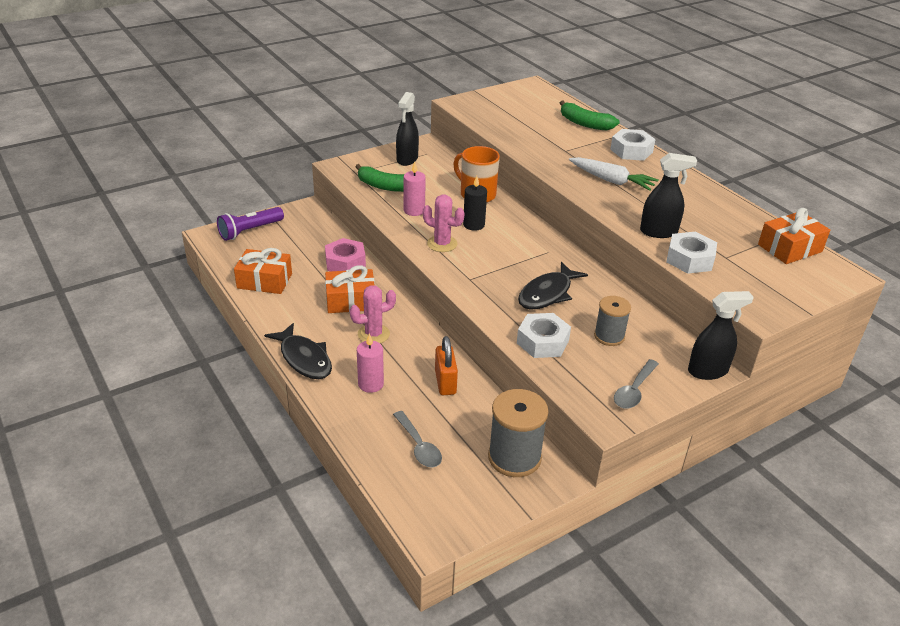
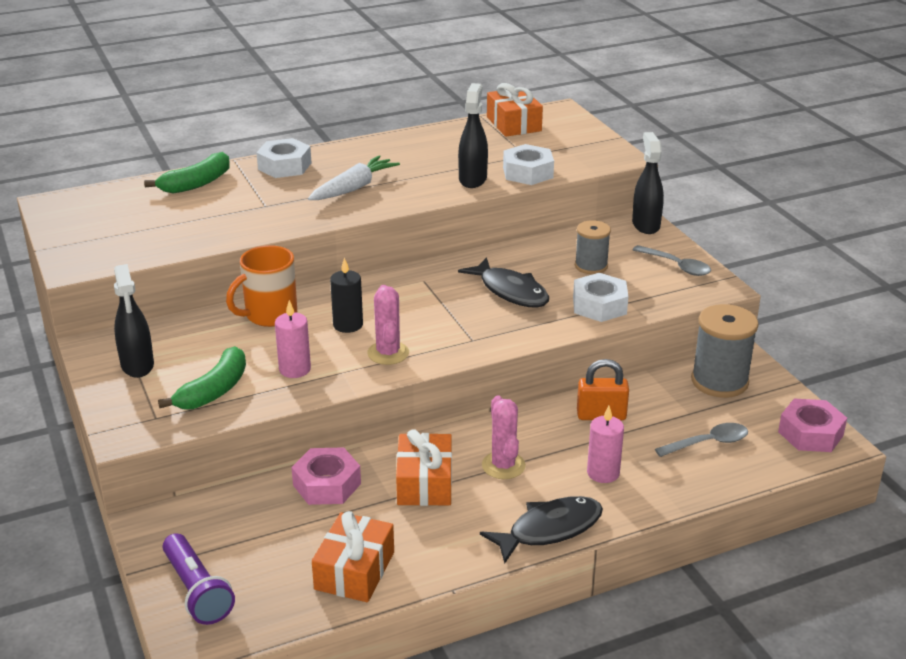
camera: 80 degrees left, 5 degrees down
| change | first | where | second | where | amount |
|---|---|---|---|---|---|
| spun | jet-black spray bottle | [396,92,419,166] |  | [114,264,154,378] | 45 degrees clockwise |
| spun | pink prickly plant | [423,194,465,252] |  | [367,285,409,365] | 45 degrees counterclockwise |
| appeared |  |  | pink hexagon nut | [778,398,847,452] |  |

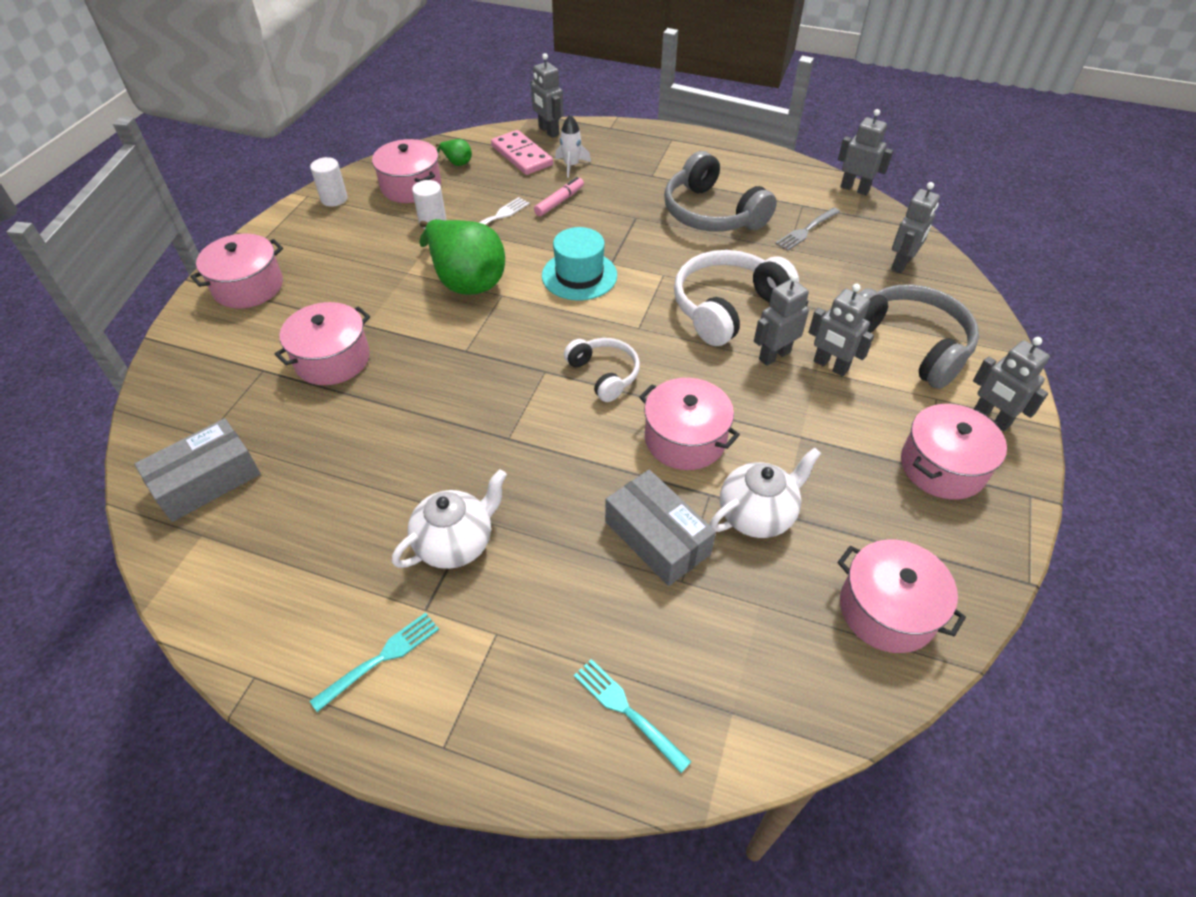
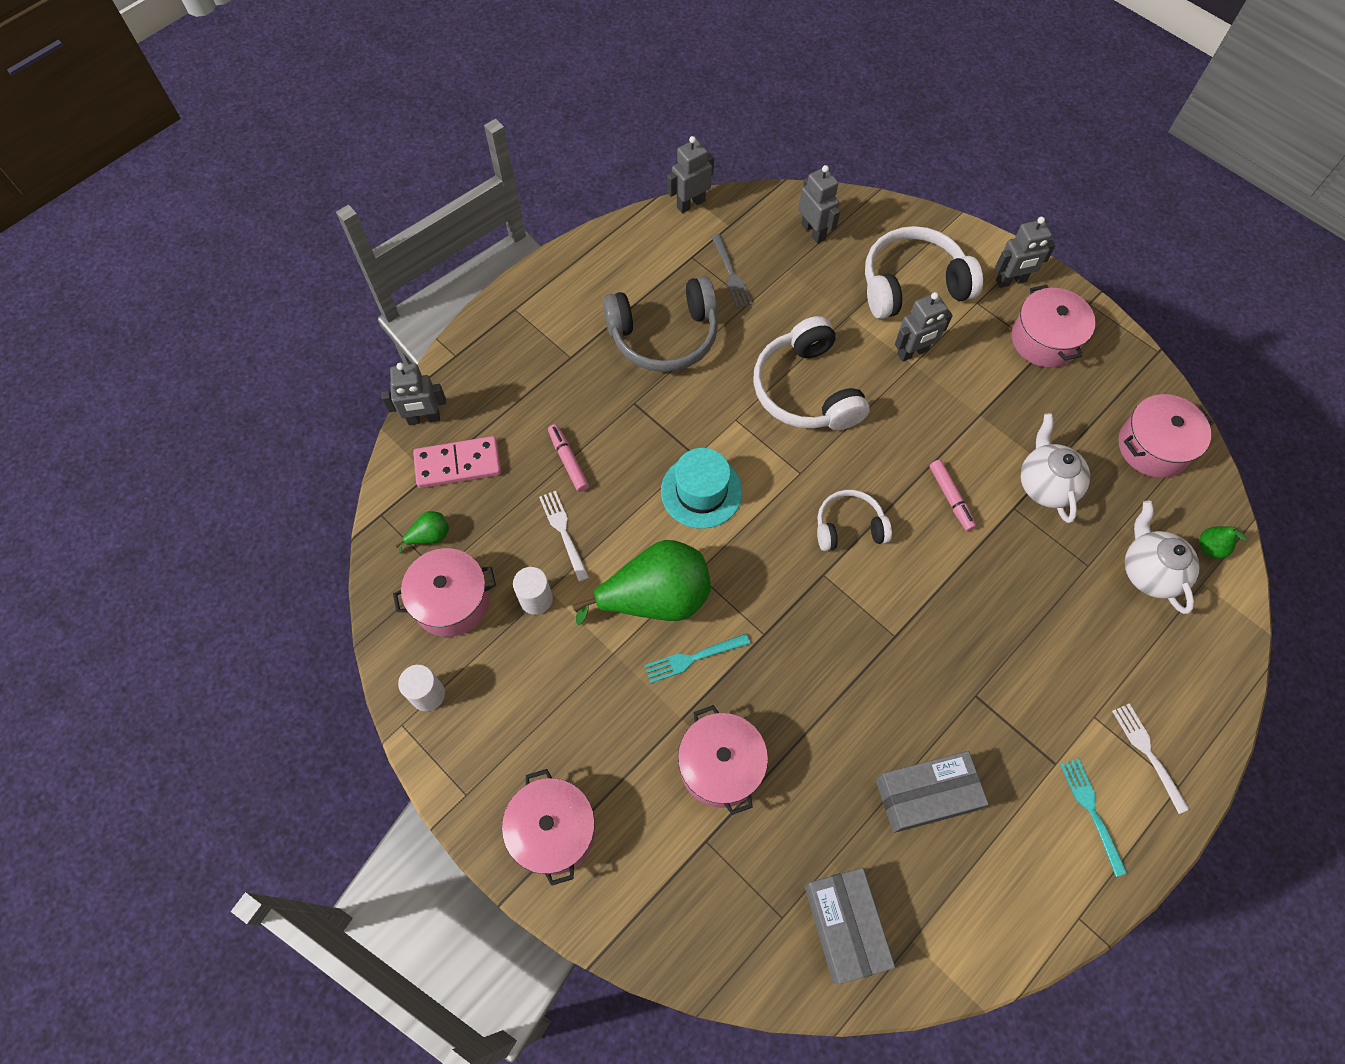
camera: 65 degrees left, 15 degrees up
| change | first | where | second | where | amount |
|---|---|---|---|---|---|
| missing | pure white rocket | [555,115,591,178] |  |  |  |
| missing | gray robot figure | [754,273,809,366] |  |  |  |
| colour | gray over-ear headphones | [858,284,979,389] | pure white over-ear headphones | [865,226,983,319] |  |
| exchanged | pink cooking pot | [639,378,740,470] | pink felt pen | [929,460,976,531] |  |
| relocated | pure white tea pot | [392,469,507,569] |  | [1125,501,1200,614] |  |
| relocated | gray box | [605,470,716,586] |  | [876,751,989,833] |  |
| relocated | teal fork | [574,659,692,773] |  | [644,634,750,683] |  |
| appeared |  |  | emerald pear fruit | [1199,526,1247,559] |  |
| appeared |  |  | pure white fork | [1112,703,1189,814] |  |

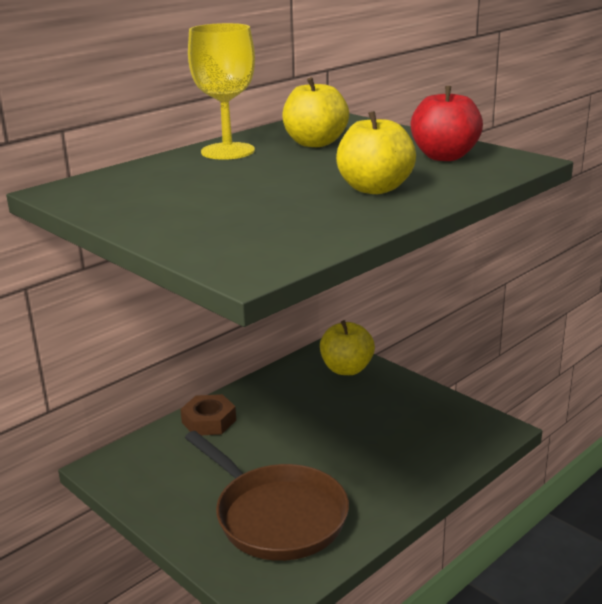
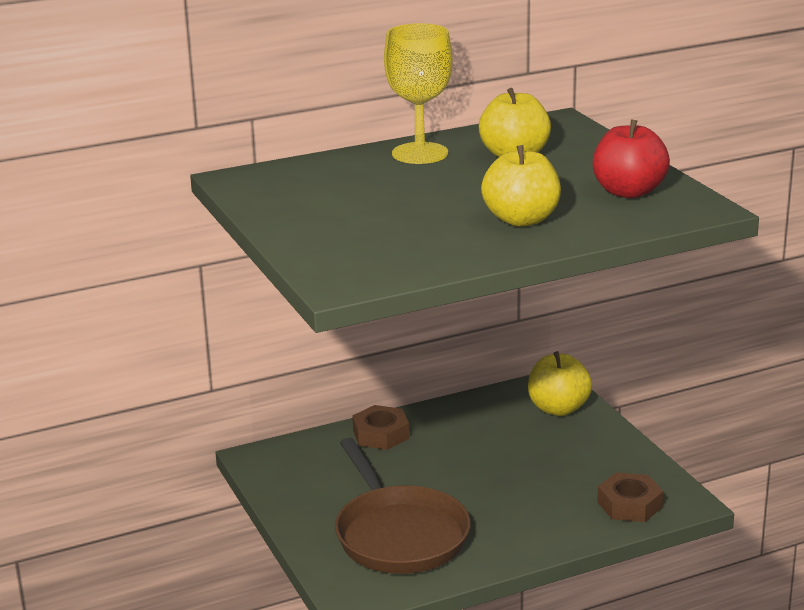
camera: 20 degrees right, 0 degrees up
| change | first | where | second | where | amount |
|---|---|---|---|---|---|
| appeared |  |  | dark brown hexagon nut | [597,472,663,522] |  |

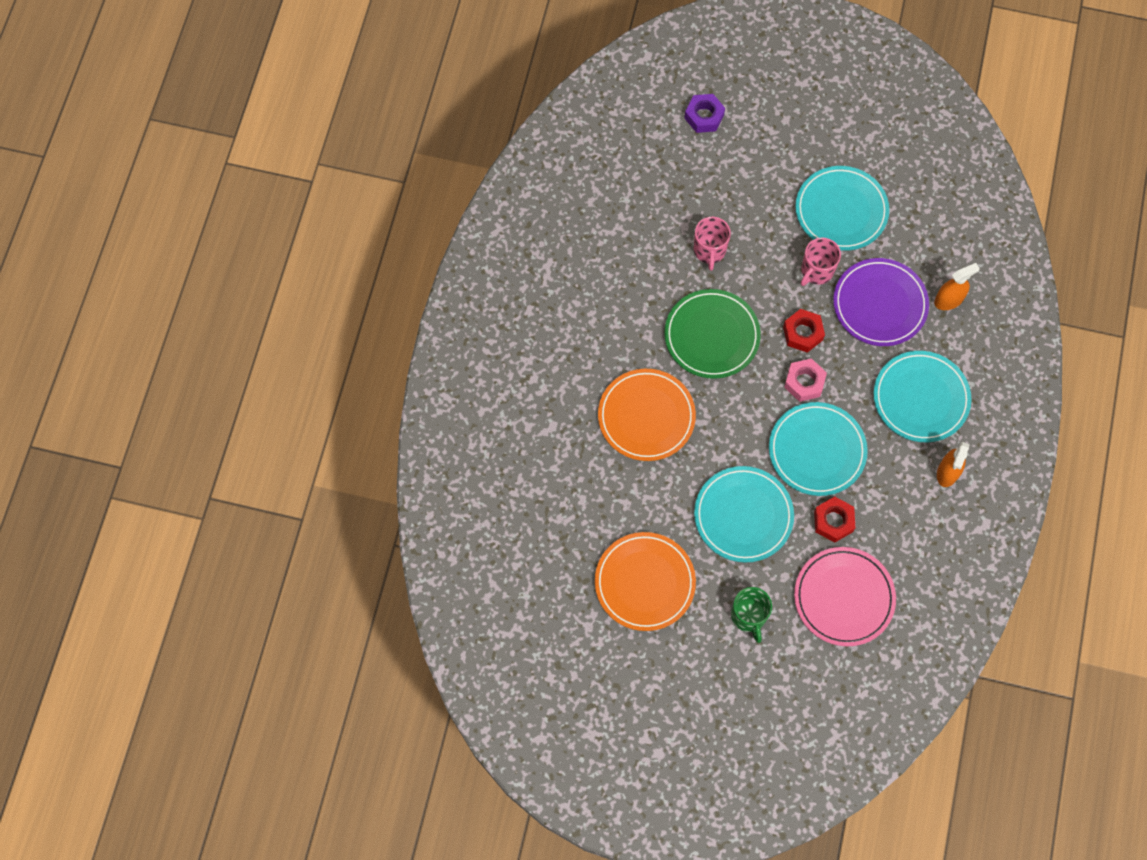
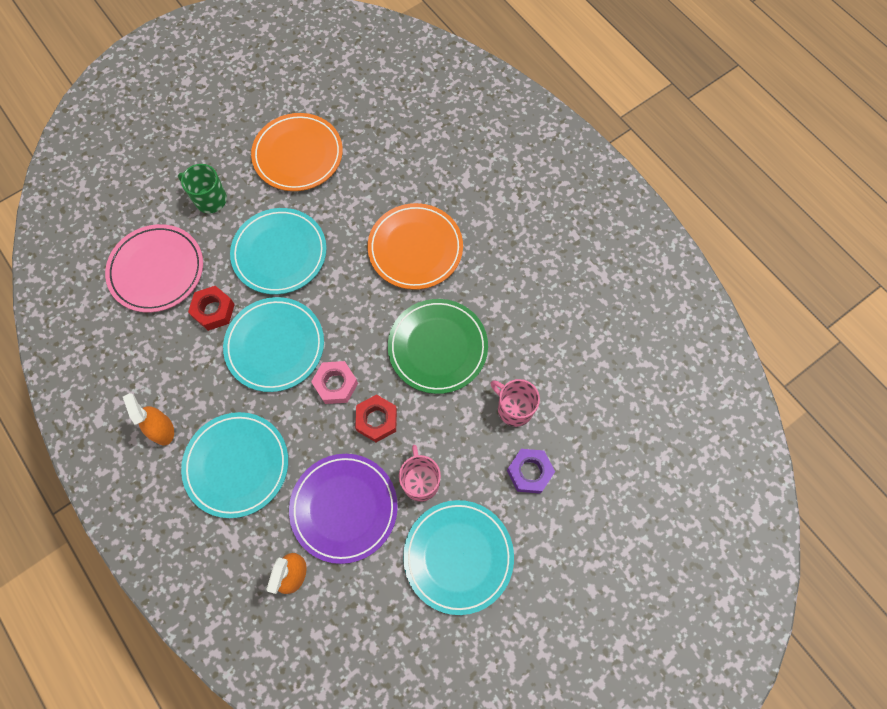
camera: 130 degrees right, 0 degrees up
| change | first | where | second | where | amount |
|---|---|---|---|---|---|
| relocated | violet hexagon nut | [684,94,725,133] |  | [507,449,555,494] |  |

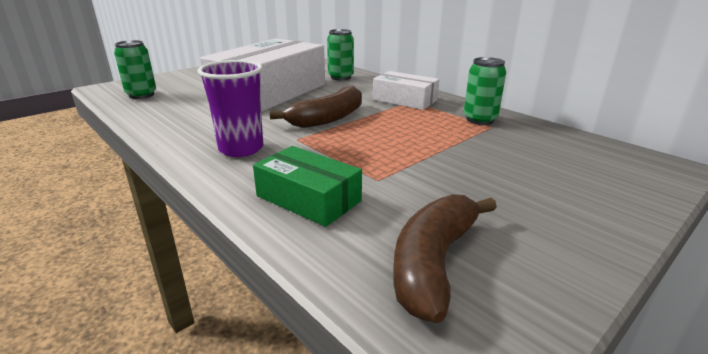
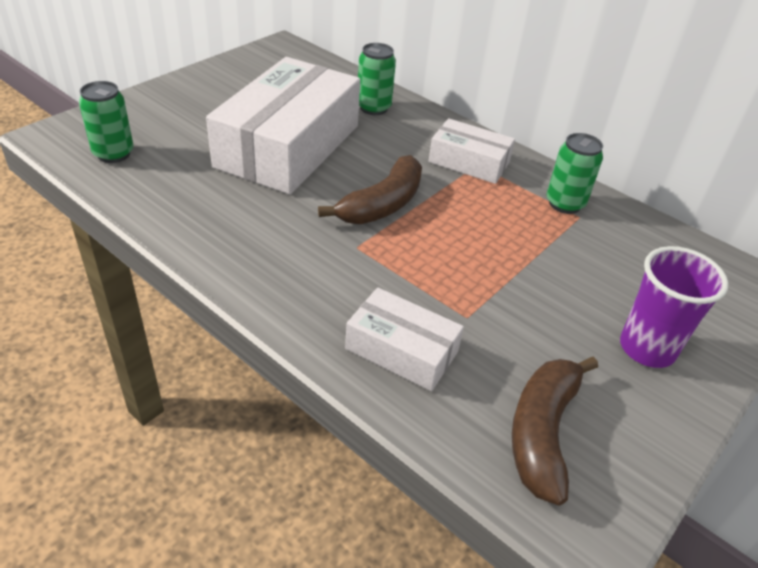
camera: 10 degrees left, 15 degrees up
| change | first | where | second | where | amount |
|---|---|---|---|---|---|
| relocated | violet tumbler | [197,60,263,157] |  | [620,246,729,368] |  |
| colour | emerald box | [253,146,362,227] | pure white box | [345,287,464,391] |  |

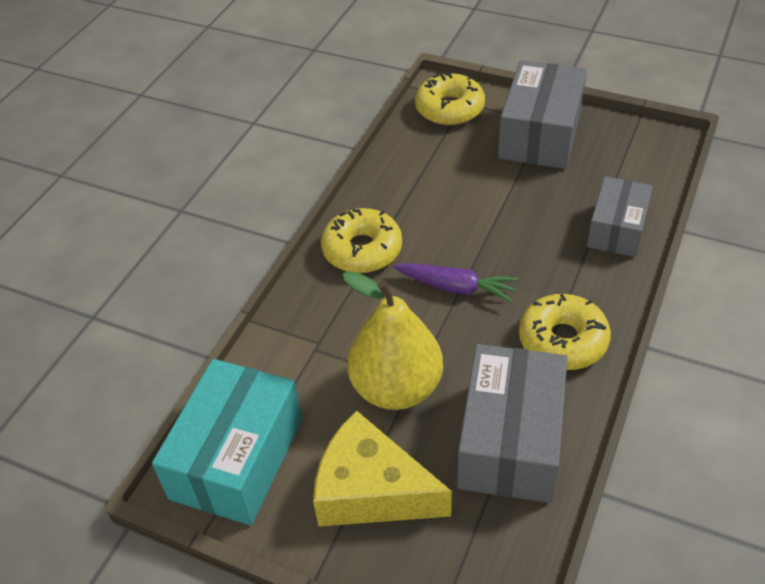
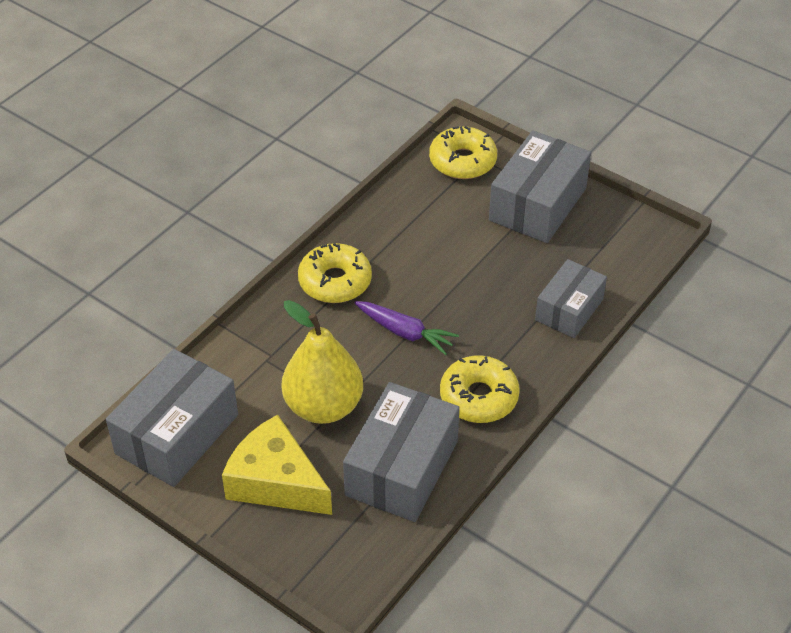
camera: 10 degrees right, 0 degrees up
| change | first | where | second | where | amount |
|---|---|---|---|---|---|
| colour | teal box | [152,359,302,525] | gray box | [106,349,238,487] |  |

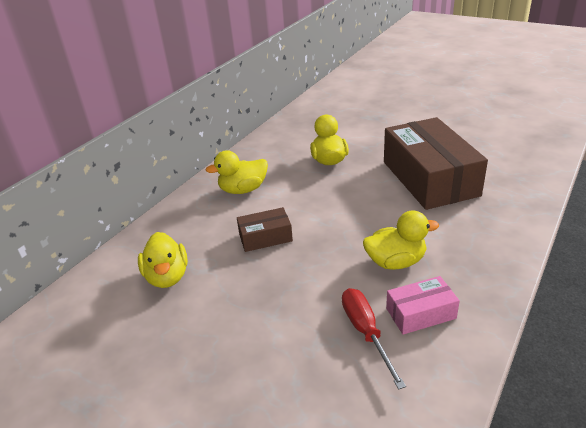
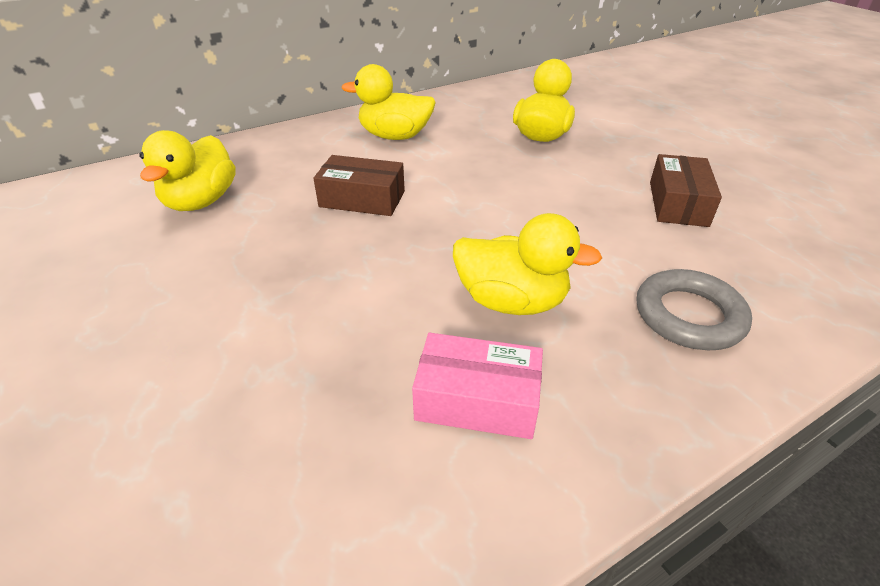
camera: 25 degrees right, 5 degrees up
| change | first | where | second | where | amount |
|---|---|---|---|---|---|
| size | dark brown box | [384,117,488,210] |  | [650,154,722,227] | x0.46 |
| missing | crimson screwdriver | [342,288,406,390] |  |  |  |
| appeared |  |  | gray hoop | [637,269,752,350] |  |

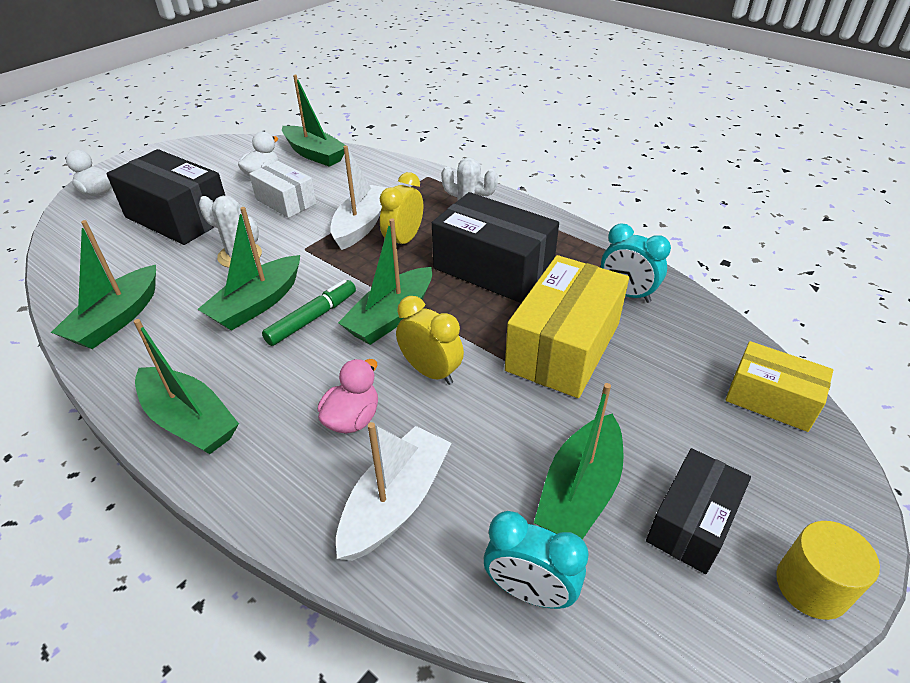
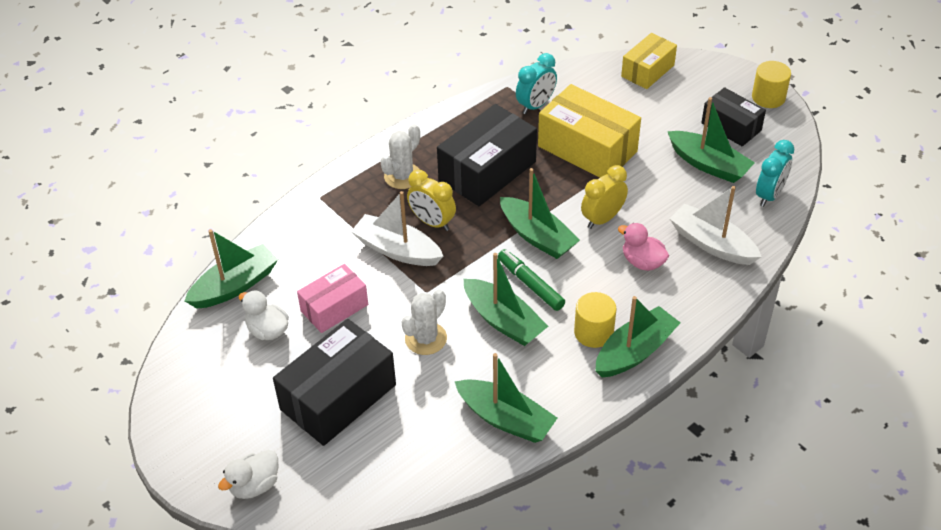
camera: 80 degrees left, 5 degrees up
| change | first | where | second | where | amount |
|---|---|---|---|---|---|
| colour | pure white box | [249,161,316,218] | pink box | [297,264,368,333] |  |
| appeared |  |  | yellow cylinder | [574,292,617,348] |  |

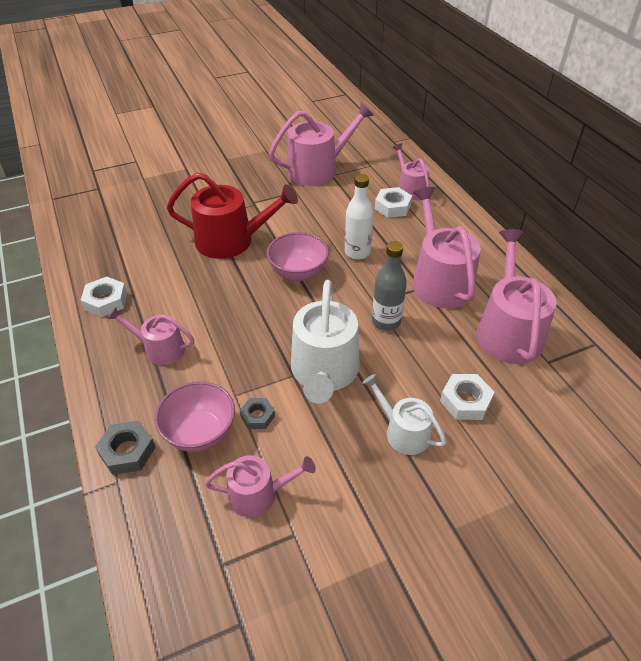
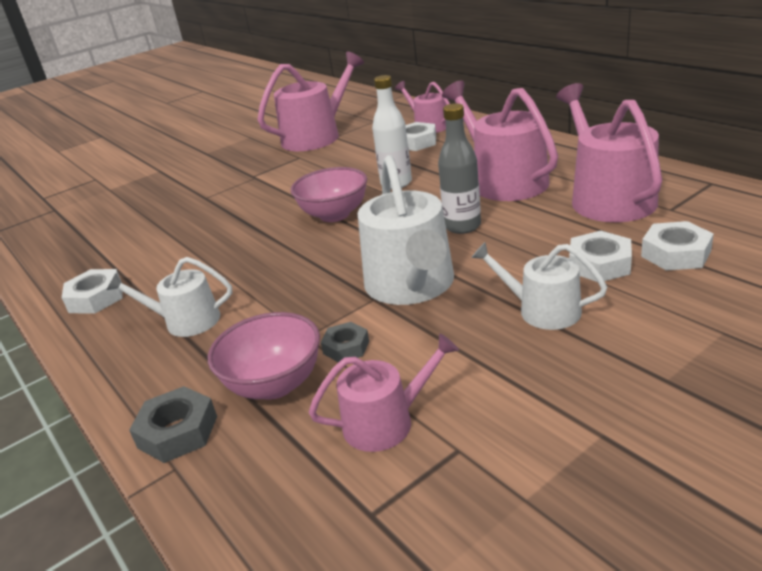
camera: 10 degrees left, 15 degrees down
| change | first | where | second | where | amount |
|---|---|---|---|---|---|
| missing | crimson sprinkling can | [167,173,298,259] |  |  |  |
| colour | pink sprinkling can | [107,308,194,365] | pure white sprinkling can | [107,257,232,337] |  |
| appeared |  |  | pure white hexagon nut | [641,221,714,270] |  |

